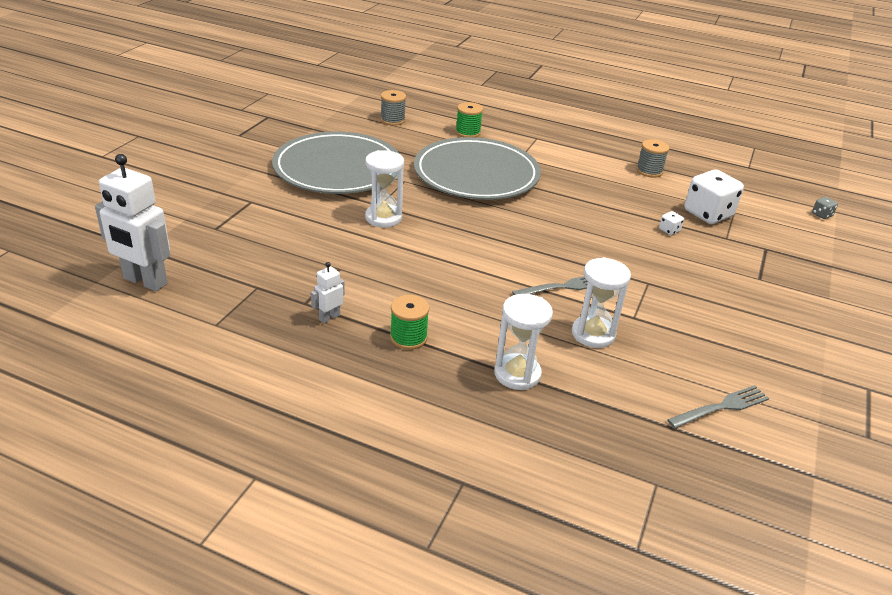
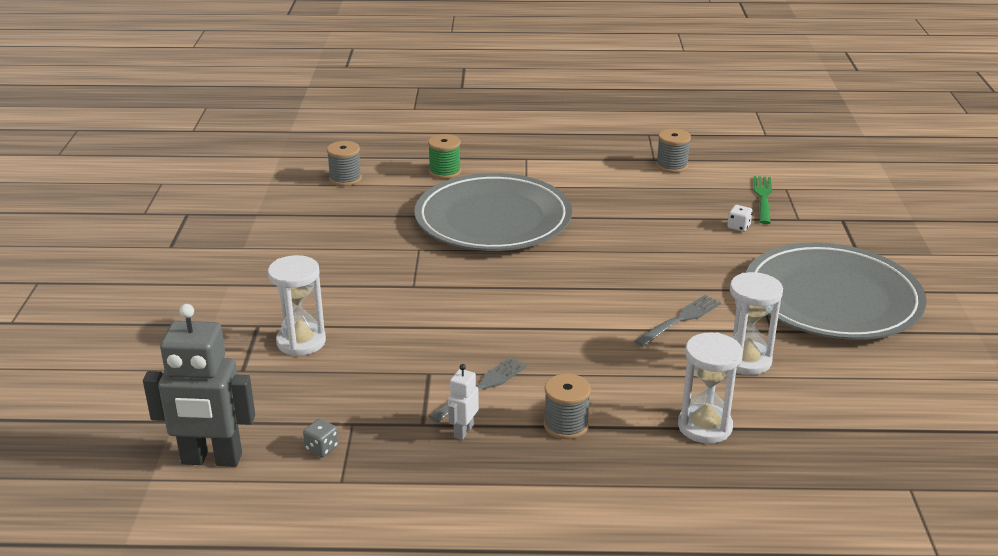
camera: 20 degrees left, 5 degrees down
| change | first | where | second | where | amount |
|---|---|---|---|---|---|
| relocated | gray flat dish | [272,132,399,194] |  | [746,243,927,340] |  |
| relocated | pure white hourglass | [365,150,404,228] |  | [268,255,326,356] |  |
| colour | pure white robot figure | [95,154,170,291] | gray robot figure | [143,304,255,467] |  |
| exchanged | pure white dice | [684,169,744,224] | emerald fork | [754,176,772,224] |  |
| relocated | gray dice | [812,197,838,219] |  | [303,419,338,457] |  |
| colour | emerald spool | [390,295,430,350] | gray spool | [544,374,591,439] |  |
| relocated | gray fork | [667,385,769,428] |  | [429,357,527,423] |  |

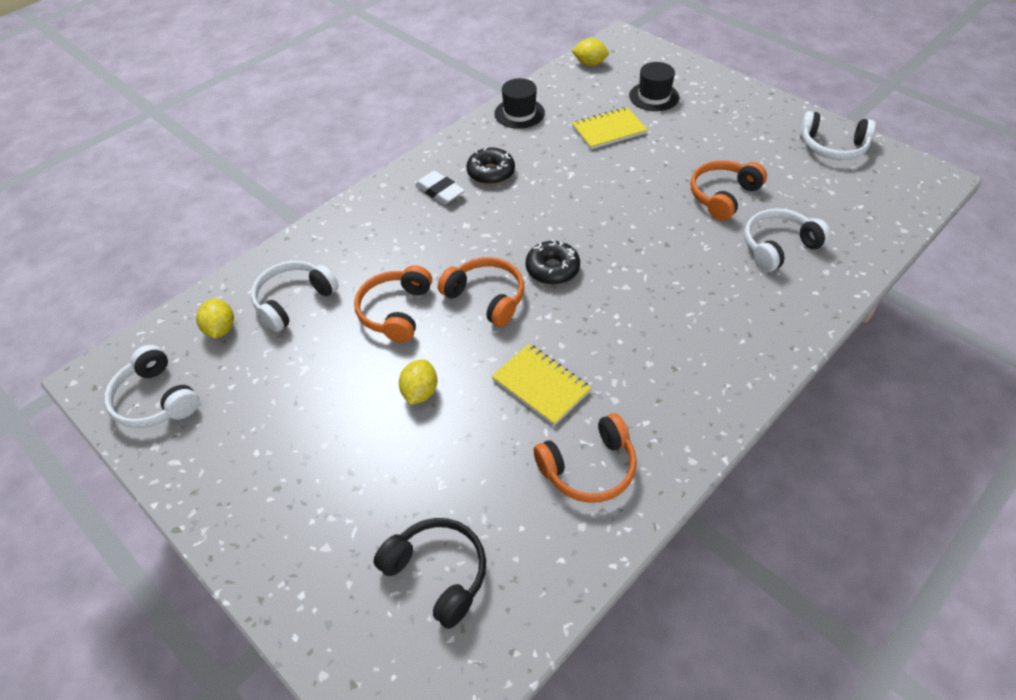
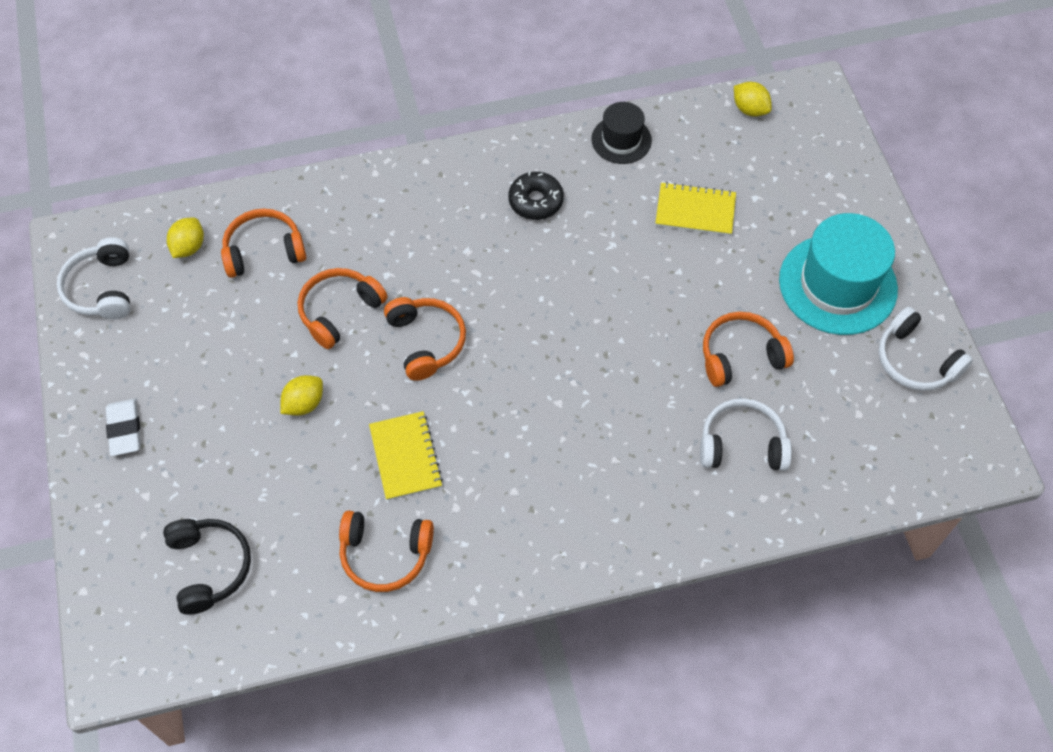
camera: 30 degrees right, 10 degrees up
| change | first | where | second | where | amount |
|---|---|---|---|---|---|
| missing | jet-black top hat | [629,62,679,111] |  |  |  |
| relocated | pure white eraser | [415,171,465,205] |  | [106,399,141,456] |  |
| missing | jet-black donut | [526,239,580,285] |  |  |  |
| colour | pure white over-ear headphones | [251,261,339,332] | bright orange over-ear headphones | [221,209,306,278] |  |
| appeared |  |  | teal top hat | [779,213,898,335] |  |

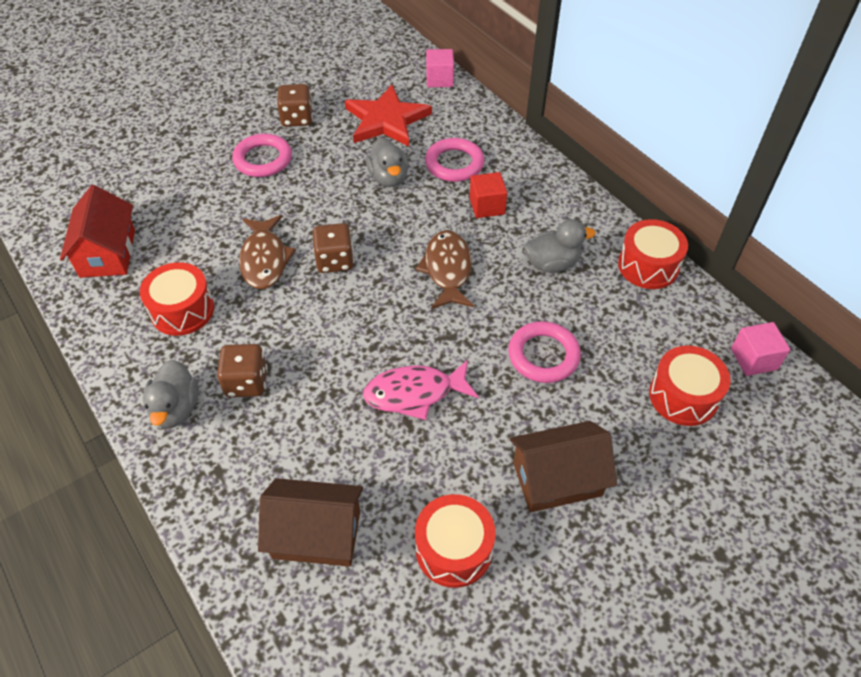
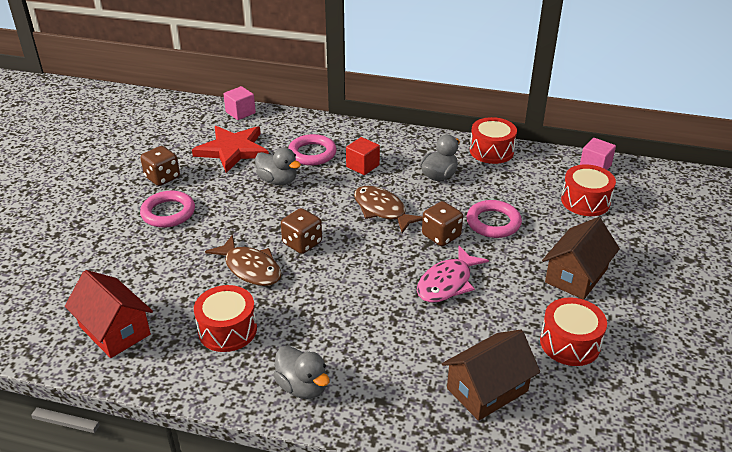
camera: 40 degrees left, 15 degrees down
| change | first | where | second | where | amount |
|---|---|---|---|---|---|
| relocated | dark brown dice | [217,344,267,397] |  | [422,201,463,246] |  |

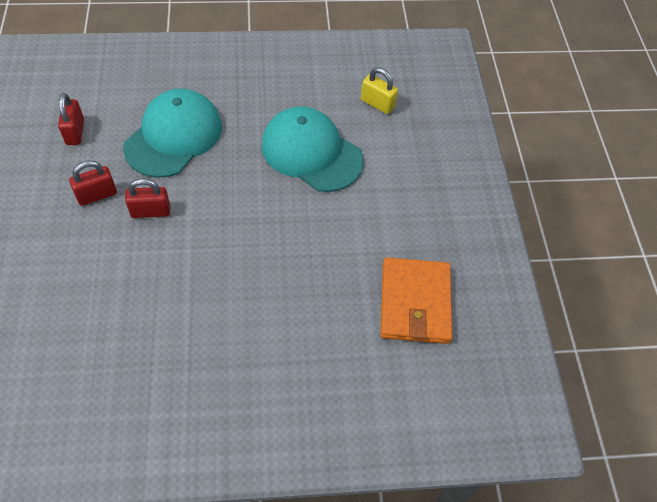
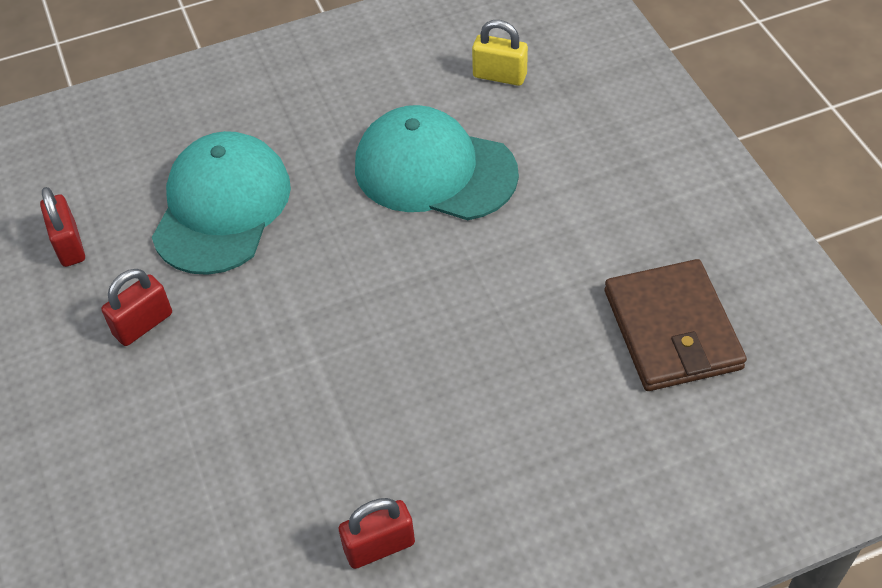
camera: 10 degrees left, 5 degrees down
| change | first | where | second | where | amount |
|---|---|---|---|---|---|
| relocated | crimson small lock | [125,178,170,218] |  | [339,498,415,569] |  |
| colour | bright orange billfold | [381,257,452,344] | dark brown billfold | [605,259,747,391] |  |

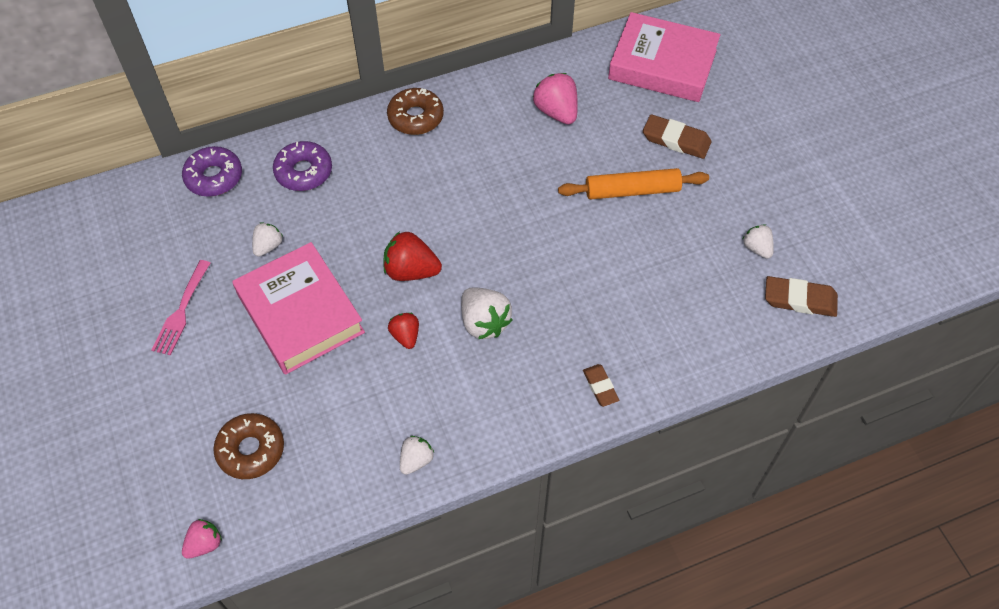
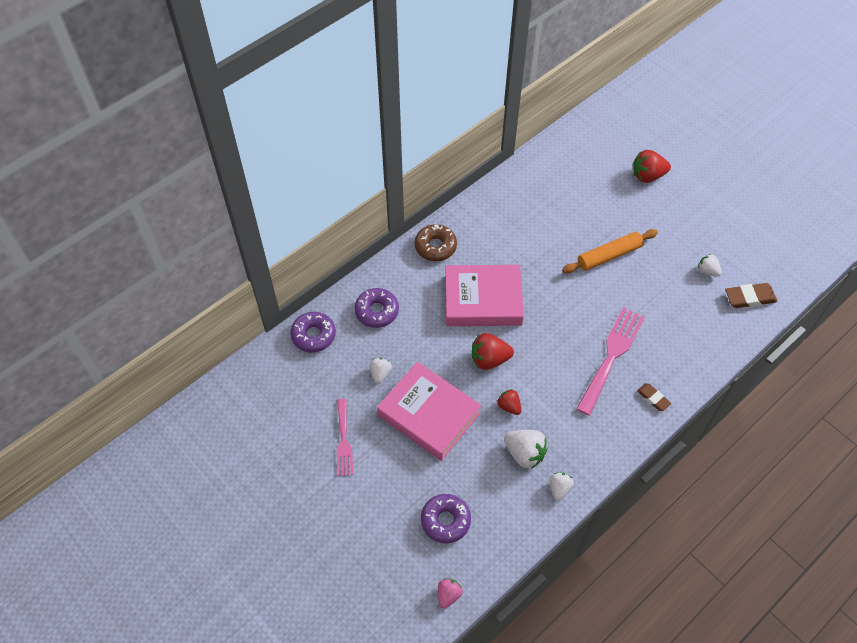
camera: 20 degrees left, 0 degrees up
| change | first | where | second | where | amount |
|---|---|---|---|---|---|
| relocated | pink hardback | [608,12,721,102] |  | [445,265,524,326] |  |
| missing | pink berry | [533,73,578,124] |  |  |  |
| missing | dark brown eraser | [643,114,712,159] |  |  |  |
| relocated | pure white berry | [461,287,512,339] |  | [504,430,548,469] |  |
| colour | dark brown donut | [213,413,284,479] | violet donut | [421,494,471,543] |  |
| appeared |  |  | crimson berry | [633,150,671,183] |  |
| appeared |  |  | pink fork | [576,307,645,416] |  |

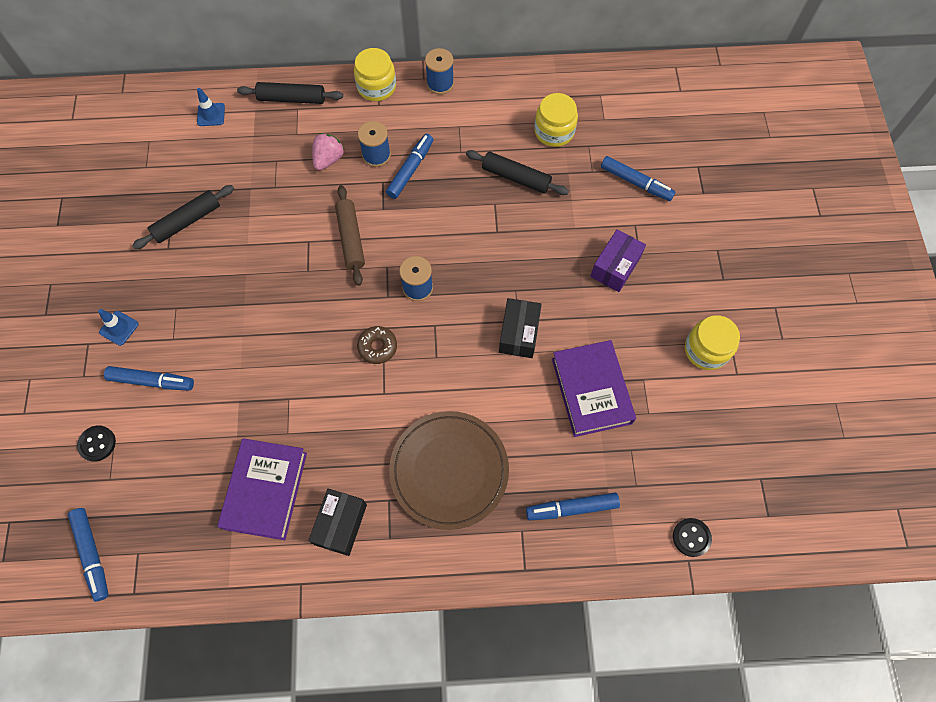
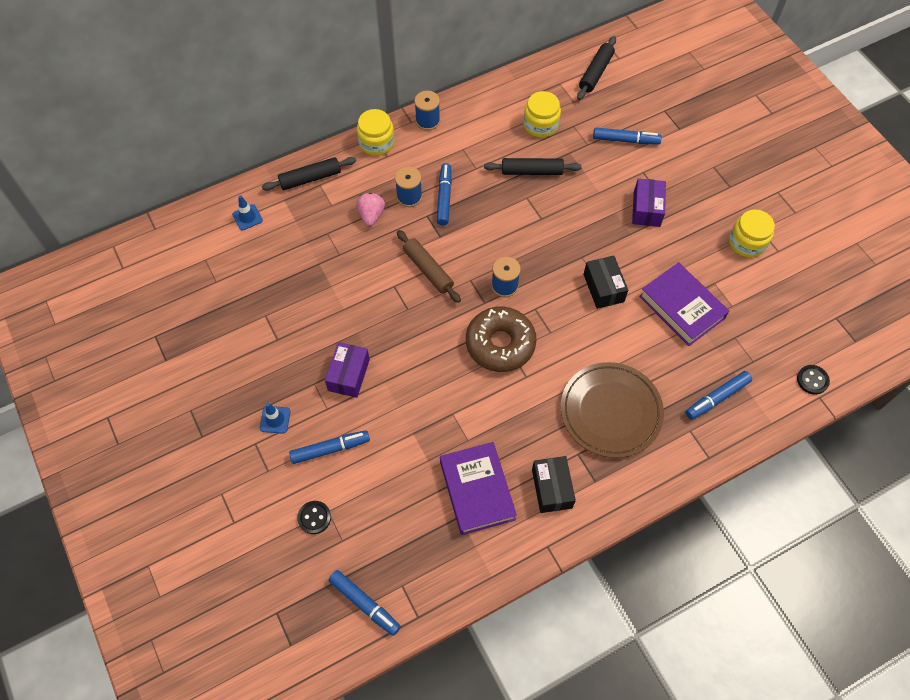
camera: 25 degrees left, 5 degrees down
| change | first | where | second | where | amount |
|---|---|---|---|---|---|
| relocated | jet-black pastry roller | [132,185,234,249] |  | [577,36,616,100] |  |
| size | dark brown donut | [357,326,397,364] |  | [466,306,537,372] | x2.00 |
| appeared |  |  | violet box | [325,342,370,398] |  |

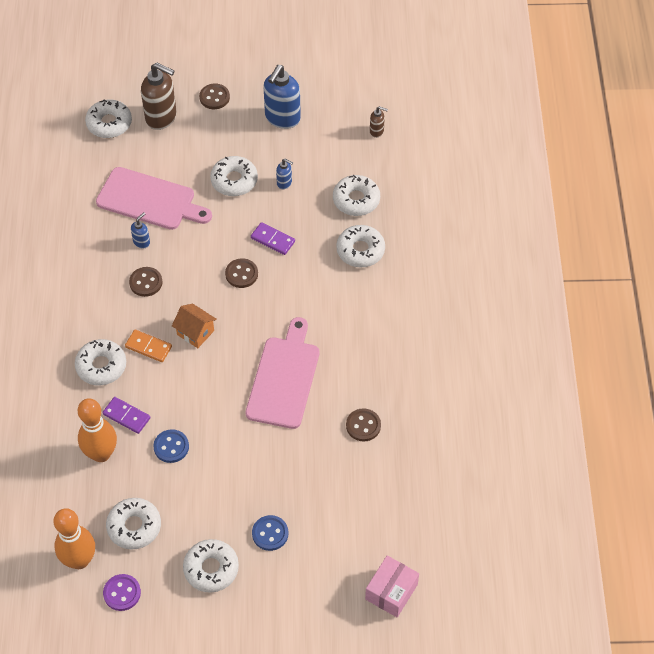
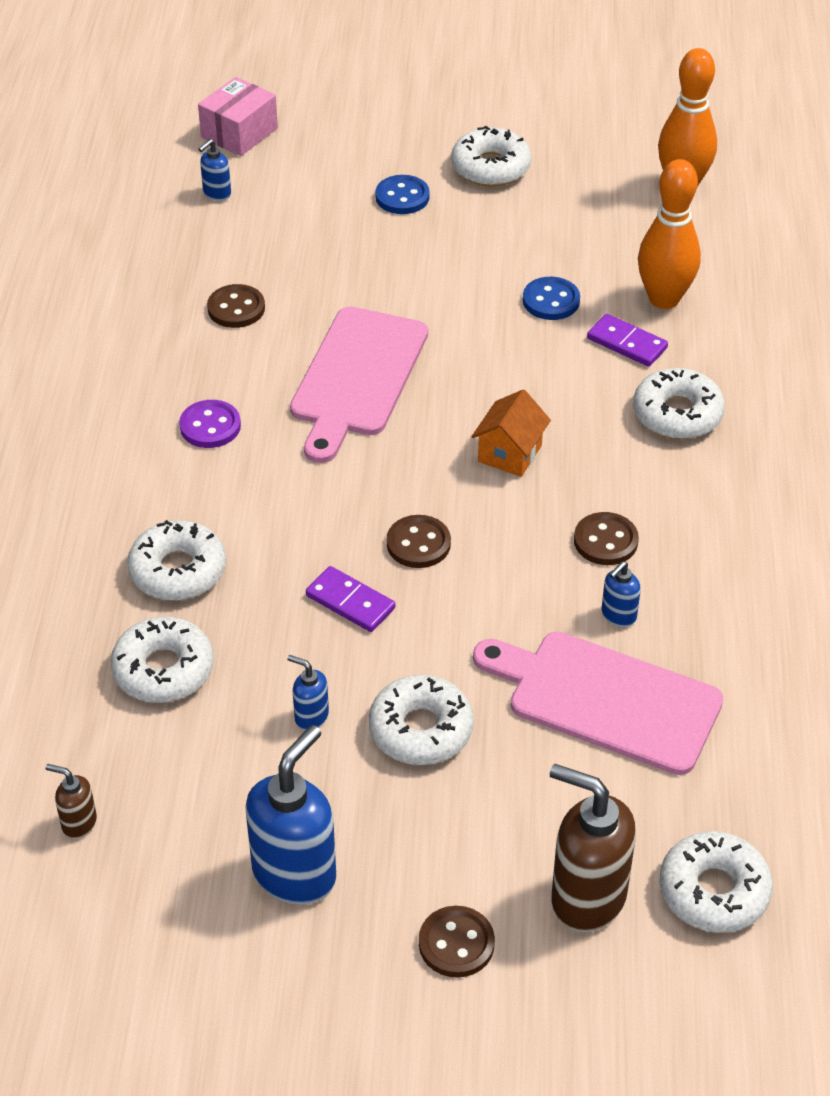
camera: 175 degrees left, 10 degrees down
| change | first | where | second | where | amount |
|---|---|---|---|---|---|
| spun | bright orange cottage | [172,304,217,348] |  | [472,389,551,477] | 75 degrees clockwise |
| missing | bright orange domino piece | [125,330,172,362] |  |  |  |
| missing | pure white donut | [106,498,161,549] |  |  |  |
| relocated | violet button | [103,574,141,611] |  | [179,400,241,448] |  |
| appeared |  |  | cobalt soap pump | [198,139,231,201] |  |

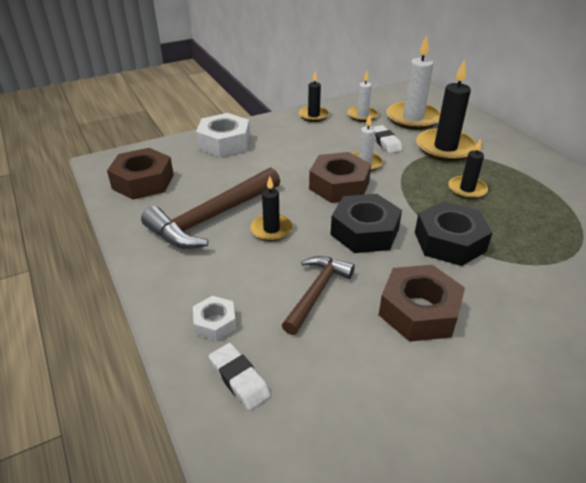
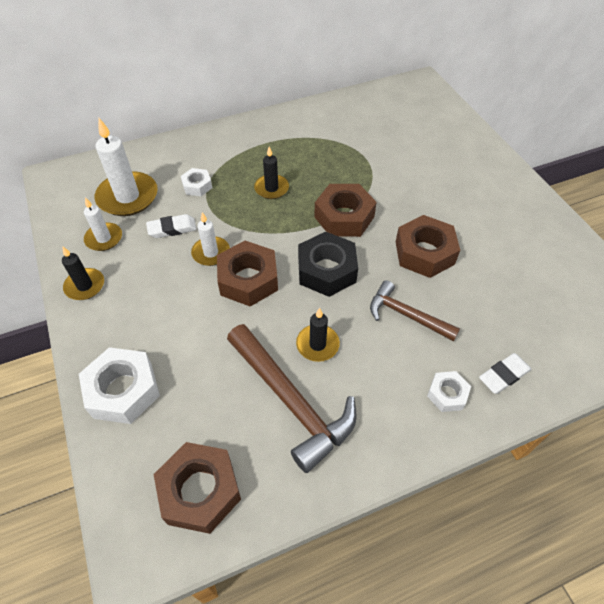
camera: 85 degrees left, 15 degrees up
| change | first | where | second | where | amount |
|---|---|---|---|---|---|
| exchanged | jet-black candle | [416,59,477,162] | pure white hexagon nut | [181,168,212,196] |  |
| colour | jet-black hexagon nut | [415,201,493,266] | dark brown hexagon nut | [314,184,377,237] |  |

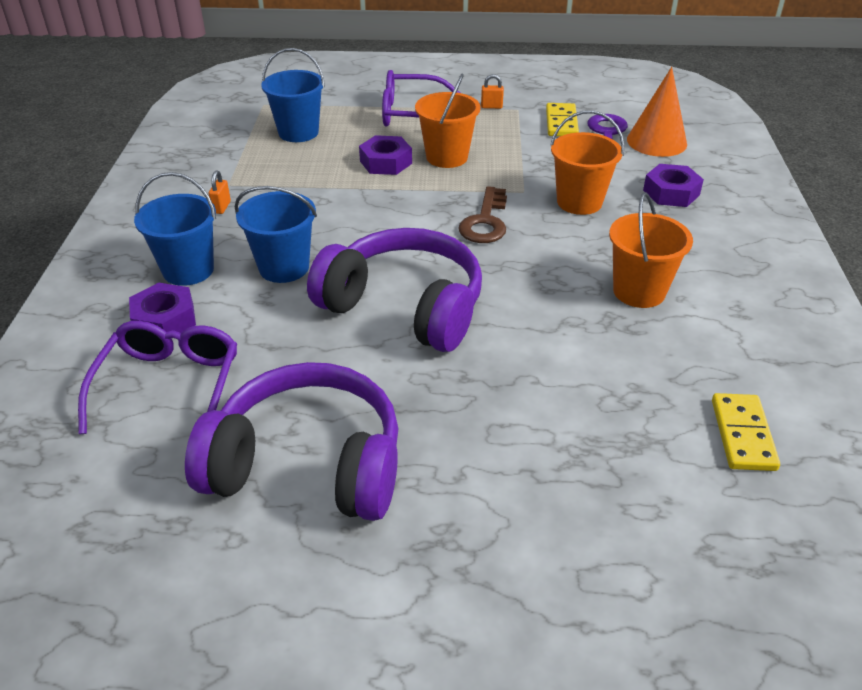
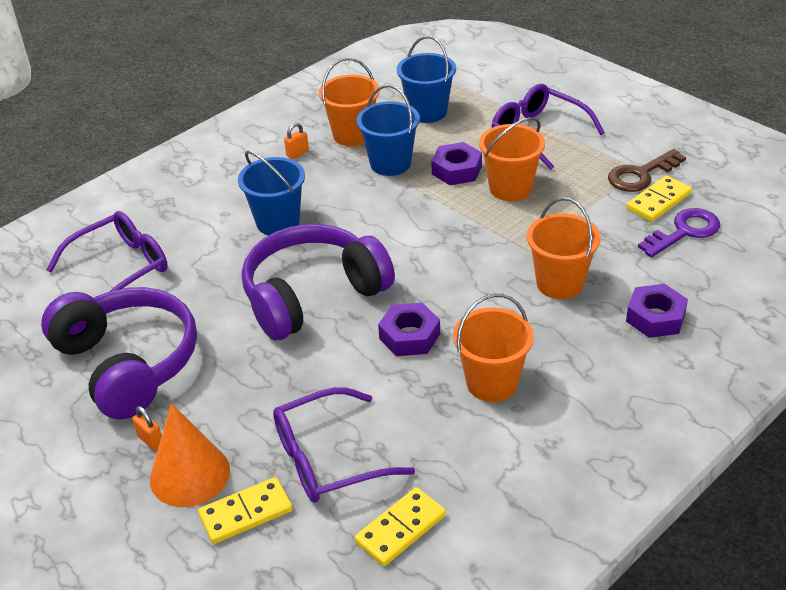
camera: 45 degrees right, 0 degrees up
| change | first | where | second | where | amount |
|---|---|---|---|---|---|
| relocated | bright orange cone shape | [627,67,687,157] |  | [150,403,230,507] |  |
| relocated | bright orange small lock | [481,74,504,109] |  | [132,406,162,450] |  |
| relocated | cobalt bucket | [134,172,216,286] |  | [357,85,420,176] |  |
| relocated | dark brown door key | [458,186,507,243] |  | [608,149,686,192] |  |
| spun | violet over-ear headphones | [307,228,482,352] |  | [242,224,395,340] | 105 degrees counterclockwise |
| relocated | violet hexagon nut | [129,283,196,333] |  | [378,303,440,356] |  |
| appeared |  |  | bright orange bucket | [319,58,380,146] |  |
| appeared |  |  | violet spectacles | [273,387,415,503] |  |
| appeared |  |  | yellow domino piece | [198,477,293,544] |  |

